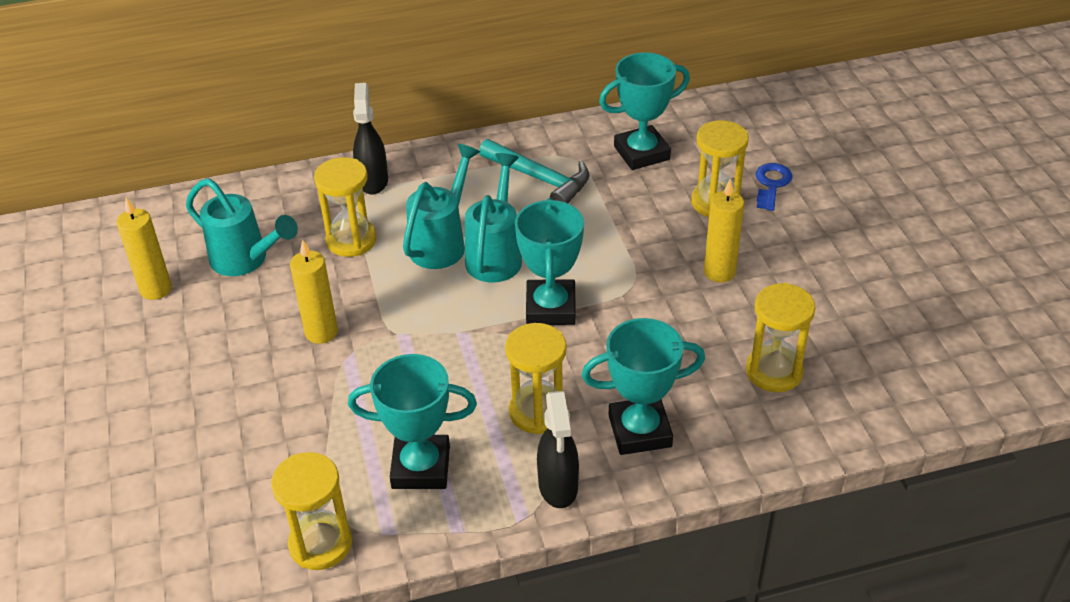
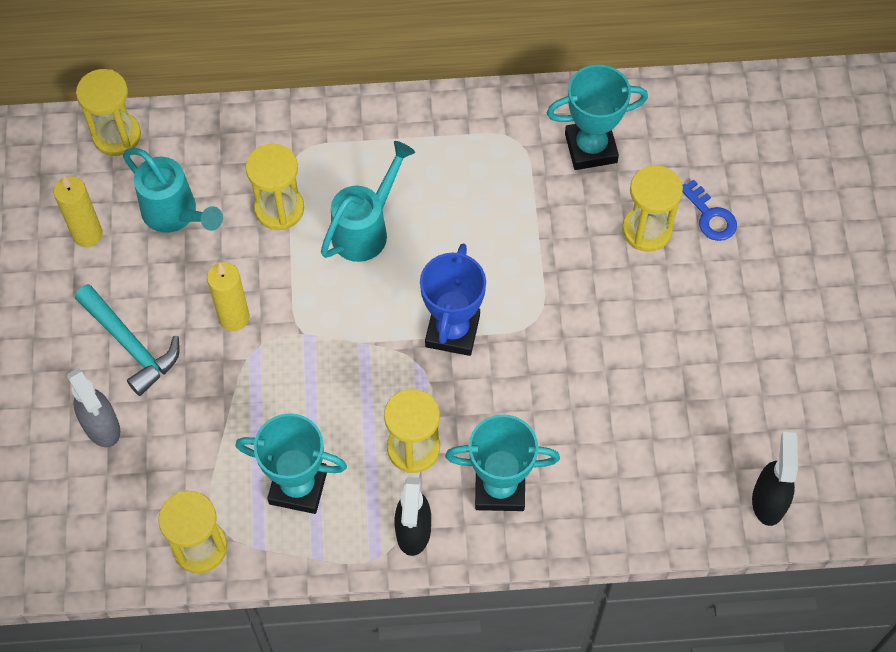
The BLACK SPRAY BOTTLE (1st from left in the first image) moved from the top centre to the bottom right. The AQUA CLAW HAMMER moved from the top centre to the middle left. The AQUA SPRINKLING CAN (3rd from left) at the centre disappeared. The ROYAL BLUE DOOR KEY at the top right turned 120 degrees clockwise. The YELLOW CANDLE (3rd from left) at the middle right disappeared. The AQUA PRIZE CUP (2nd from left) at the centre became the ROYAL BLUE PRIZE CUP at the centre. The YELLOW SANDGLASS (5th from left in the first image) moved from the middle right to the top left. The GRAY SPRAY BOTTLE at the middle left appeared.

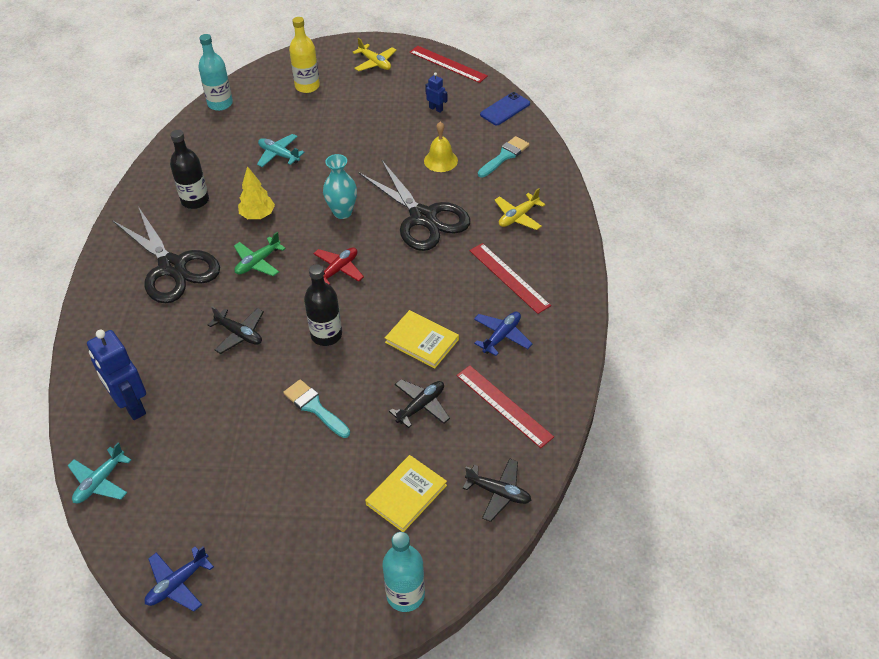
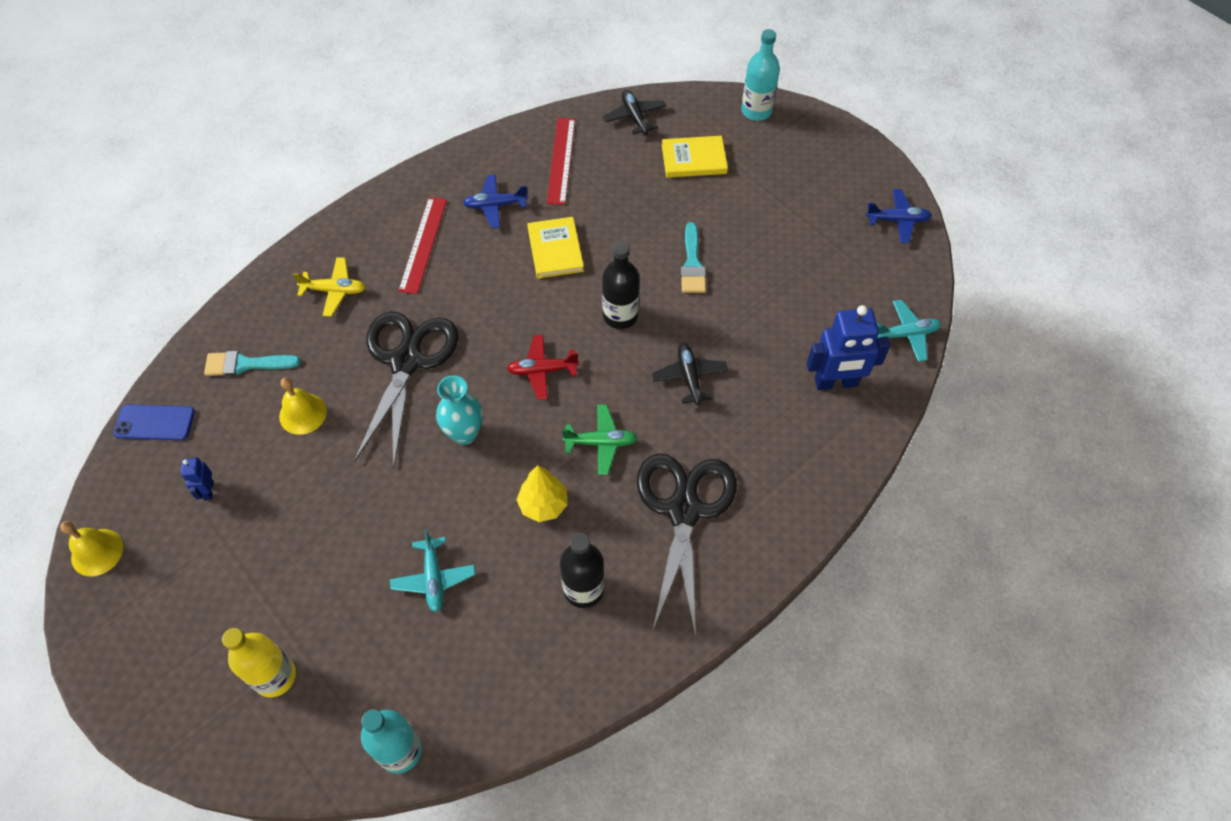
The YELLOW TOY PLANE (1st from left) at the top centre disappeared. The RED STRAIGHTEDGE (1st from left) at the top centre was replaced by the YELLOW SCHOOL BELL (1st from left) at the bottom left. The ROYAL BLUE ROBOT (1st from left in the first image) at the middle left turned 75 degrees clockwise. The BLACK TOY PLANE (2nd from left) at the centre disappeared.

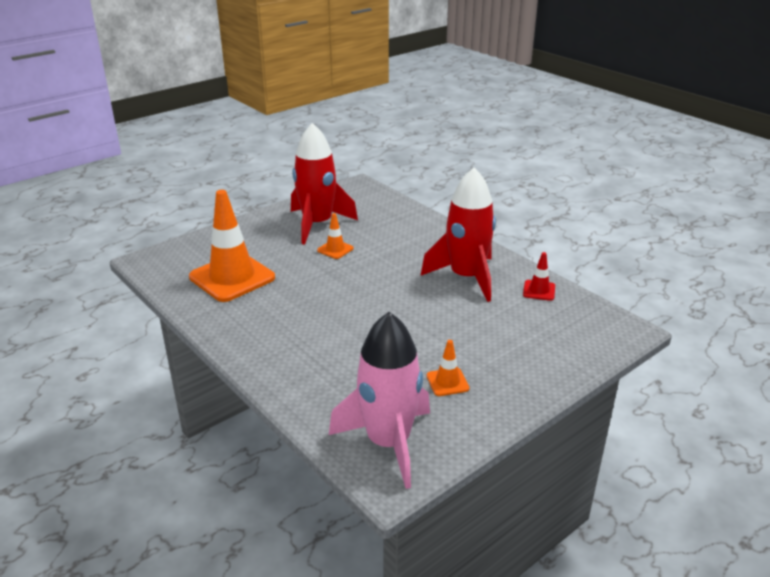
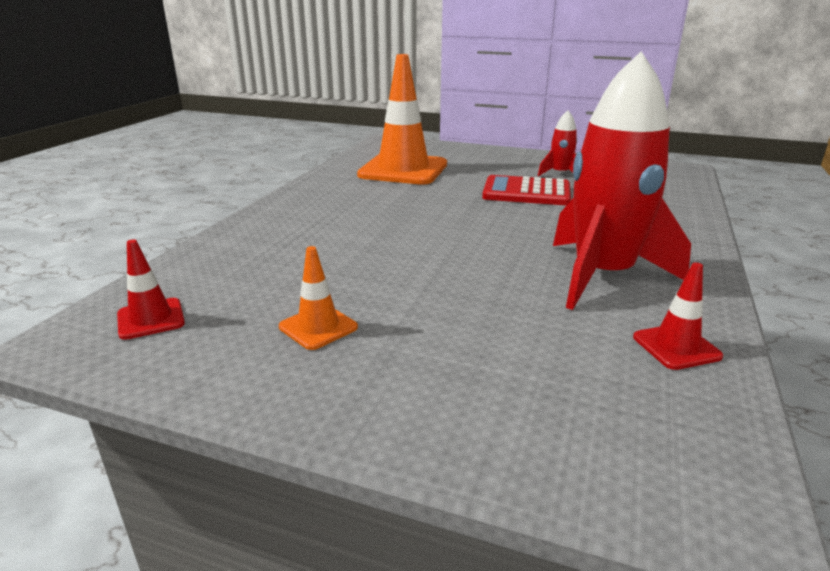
The RED ROCKET (1st from left) at the top centre changed to 0.45 times the size. The BRIGHT ORANGE TRAFFIC CONE (2nd from left) at the centre was replaced by the RED ADDING MACHINE at the top centre. The ROSY ROCKET at the bottom centre was replaced by the RED TRAFFIC CONE (1st from left) at the middle left.

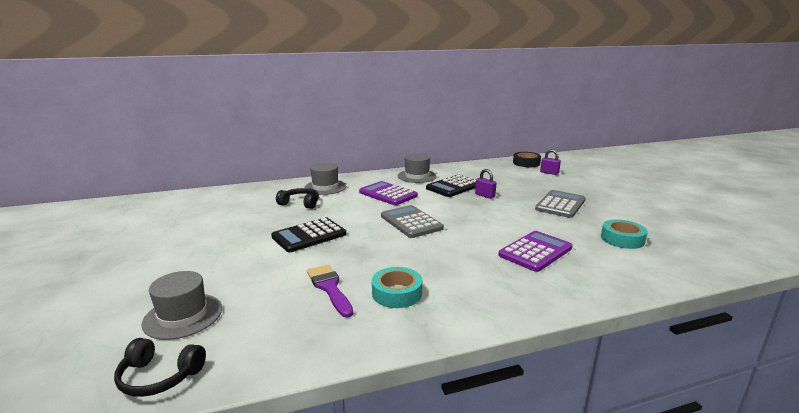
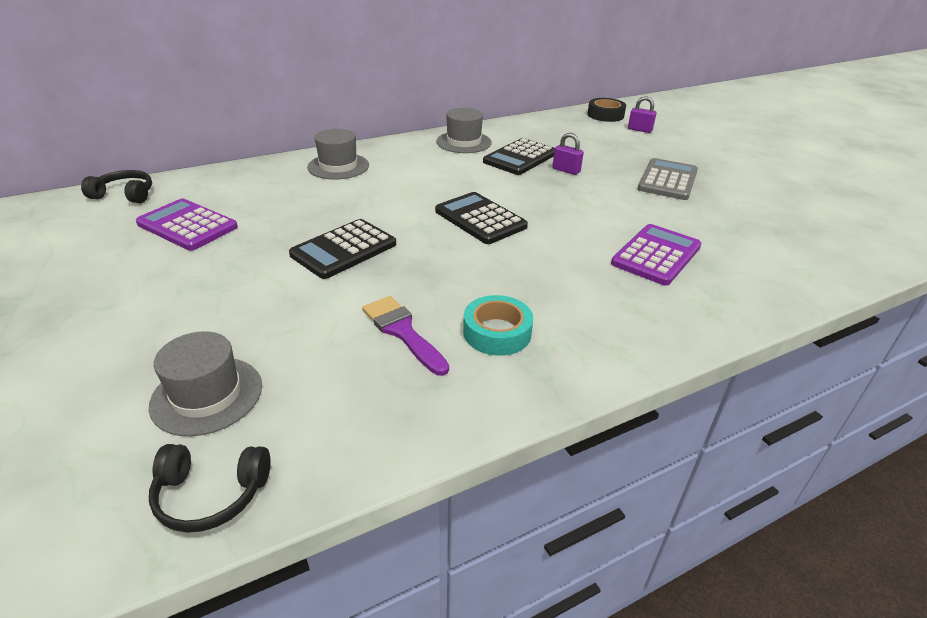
The VIOLET ADDING MACHINE (1st from left) moved from the centre to the middle left. The BLACK OVER-EAR HEADPHONES (2nd from left in the first image) moved from the centre to the top left. The GRAY ADDING MACHINE (1st from left) at the centre became the BLACK ADDING MACHINE (2nd from left) at the centre. The AQUA ROLL OF TAPE (2nd from left) at the middle right disappeared.

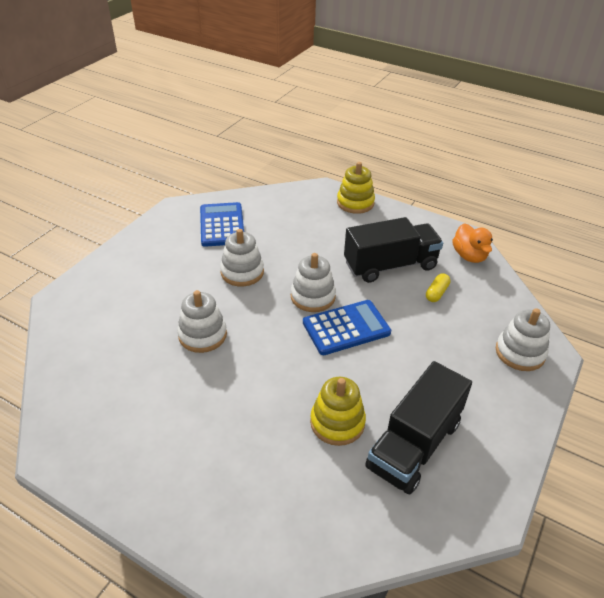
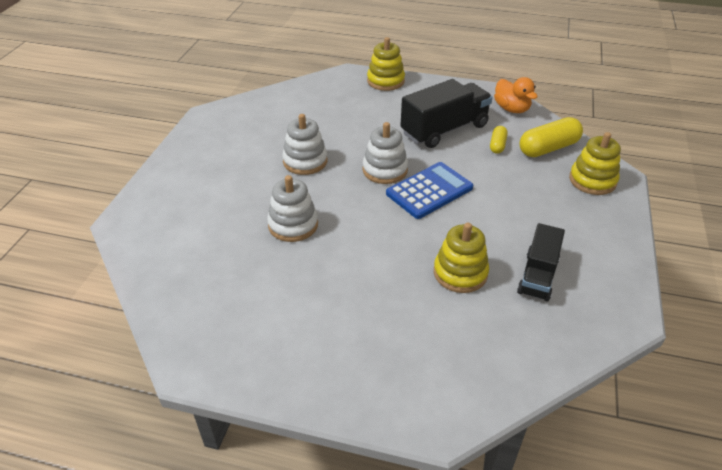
The ROYAL BLUE ADDING MACHINE (1st from left) at the centre disappeared. The PURE WHITE STACKING TOY (4th from left) at the middle right became the YELLOW STACKING TOY (3rd from left) at the middle right. The BLACK TOY TRUCK (2nd from left) at the bottom right changed to 0.64 times the size. The YELLOW PILL (2nd from left) at the top right appeared.

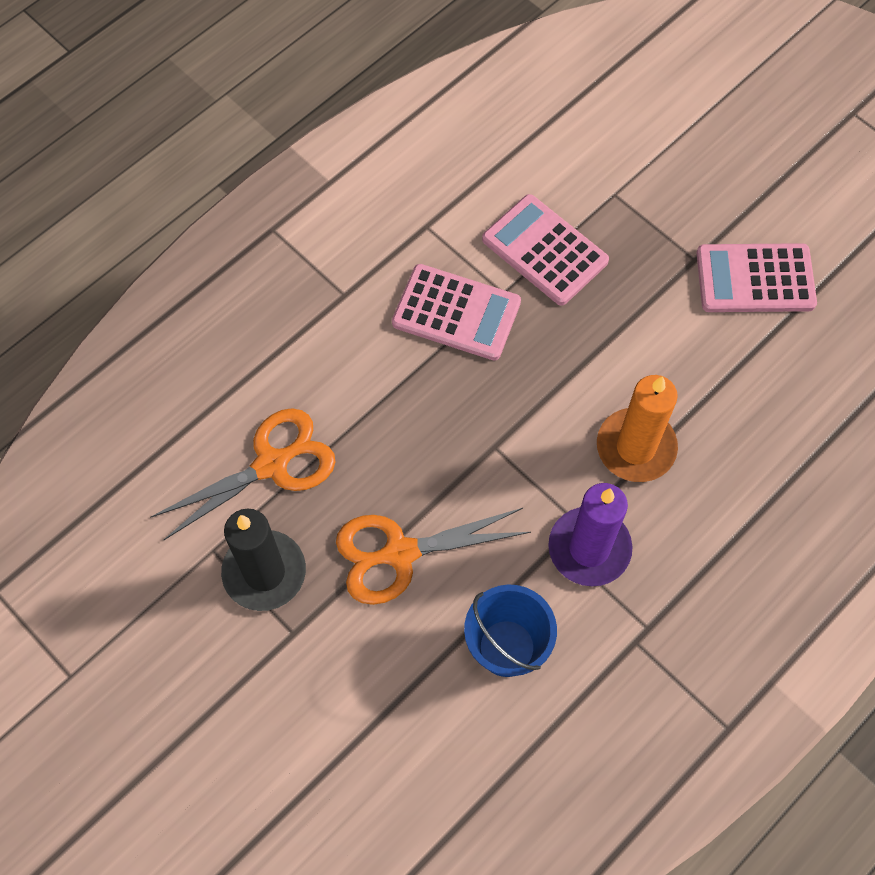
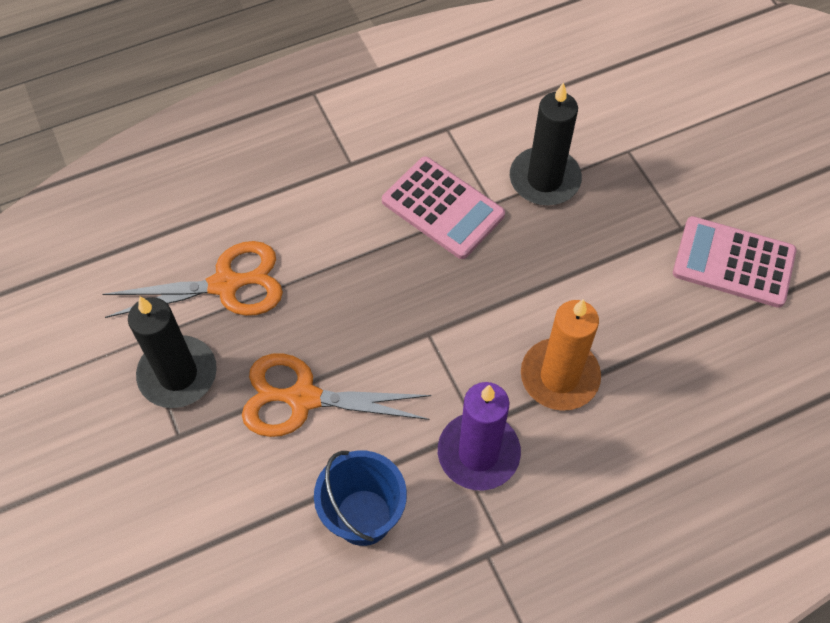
The ROSY ADDING MACHINE (2nd from left) at the top centre was replaced by the BLACK CANDLE (2nd from left) at the top centre.

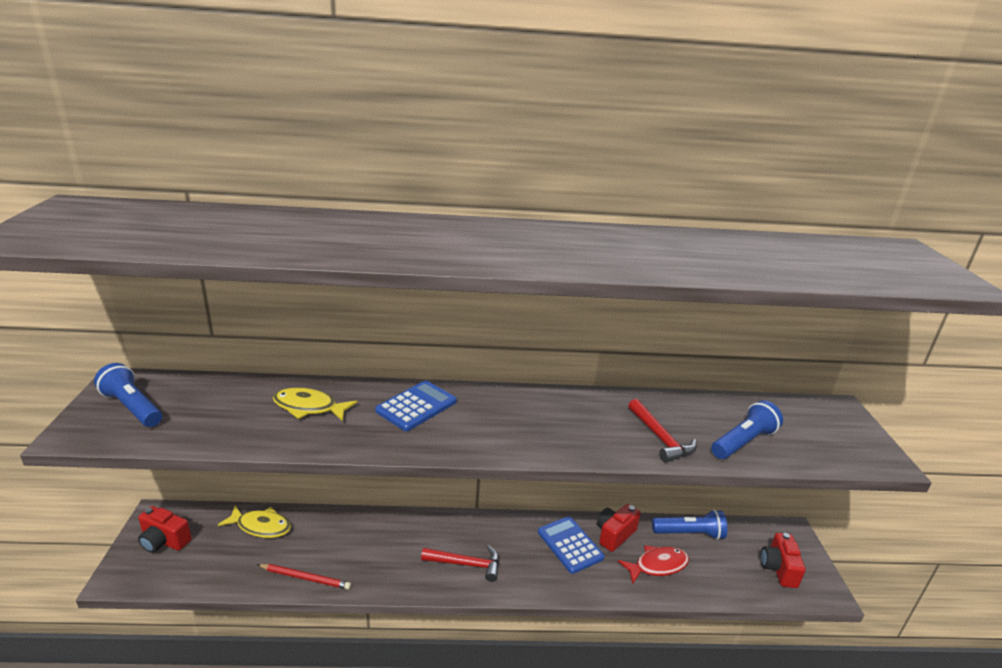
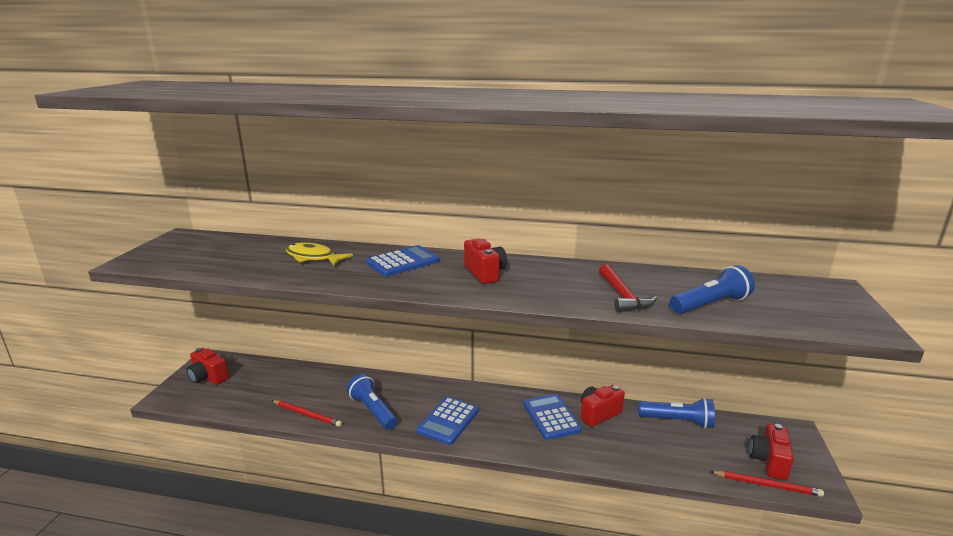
The ROYAL BLUE FLASHLIGHT (1st from left) moved from the middle left to the bottom centre. The YELLOW FISH FIGURE (1st from left) at the bottom left disappeared. The RED CLAW HAMMER (1st from left) at the bottom centre was replaced by the ROYAL BLUE ADDING MACHINE (2nd from left) at the bottom centre. The RED FISH FIGURE at the bottom centre disappeared. The RED CAMERA (2nd from left) at the centre appeared. The RED WOODEN PENCIL (2nd from left) at the bottom right appeared.

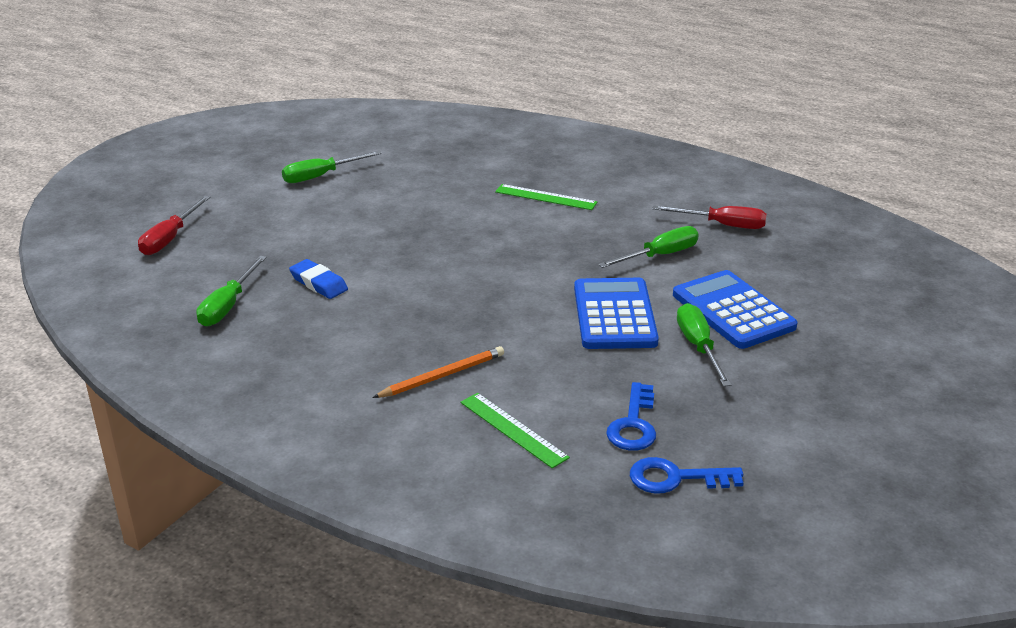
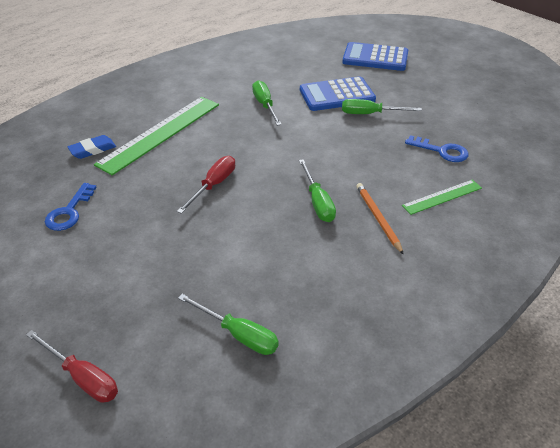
The GREEN HAND SCREWDRIVER (2nd from left in the first image) moved from the top left to the centre. The GREEN STRAIGHTEDGE (2nd from left in the first image) at the top centre changed to 1.92 times the size. The RED HAND SCREWDRIVER (2nd from left) moved from the middle right to the centre. The ROYAL BLUE PENCIL ERASER moved from the middle left to the top left. The ROYAL BLUE ADDING MACHINE (1st from left in the first image) moved from the centre to the top right. The ROYAL BLUE DOOR KEY (2nd from left in the first image) moved from the bottom right to the middle left.

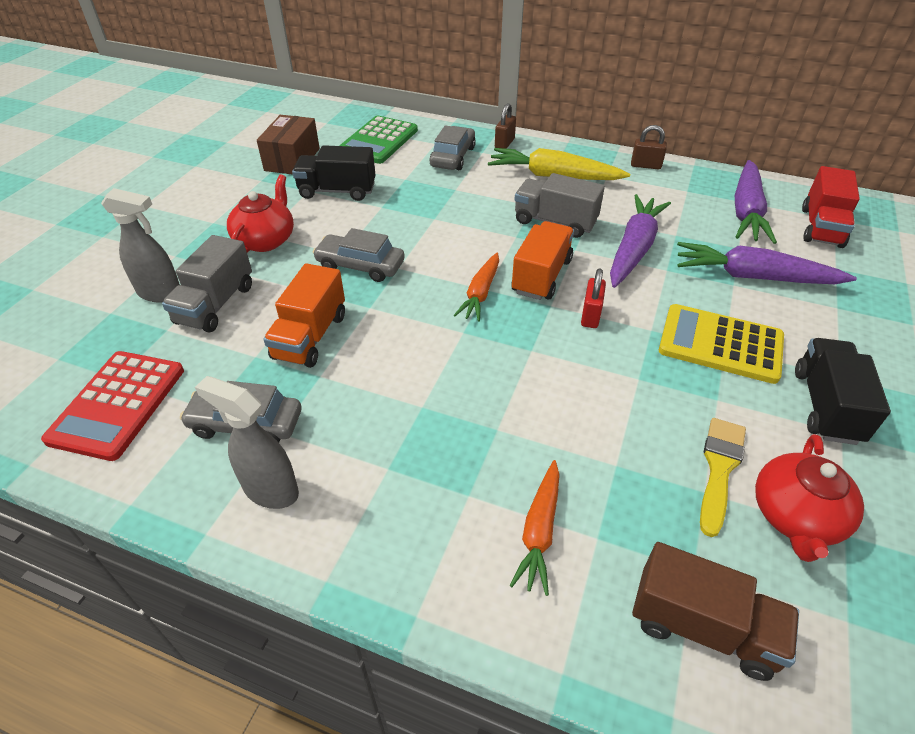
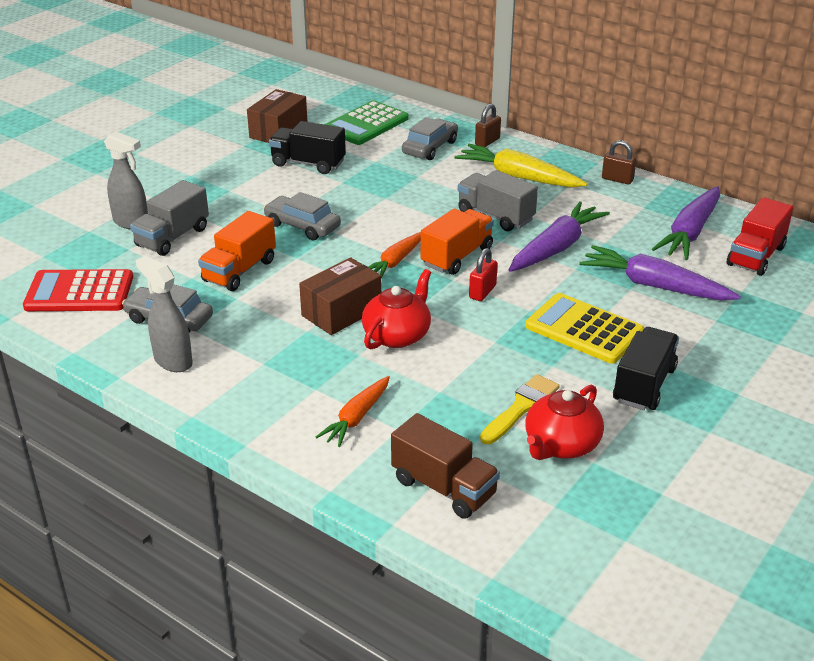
The RED TEA POT (1st from left) moved from the top left to the centre. The RED ADDING MACHINE at the middle left turned 60 degrees clockwise. The DARK BROWN PARCEL (2nd from left) at the centre appeared.

